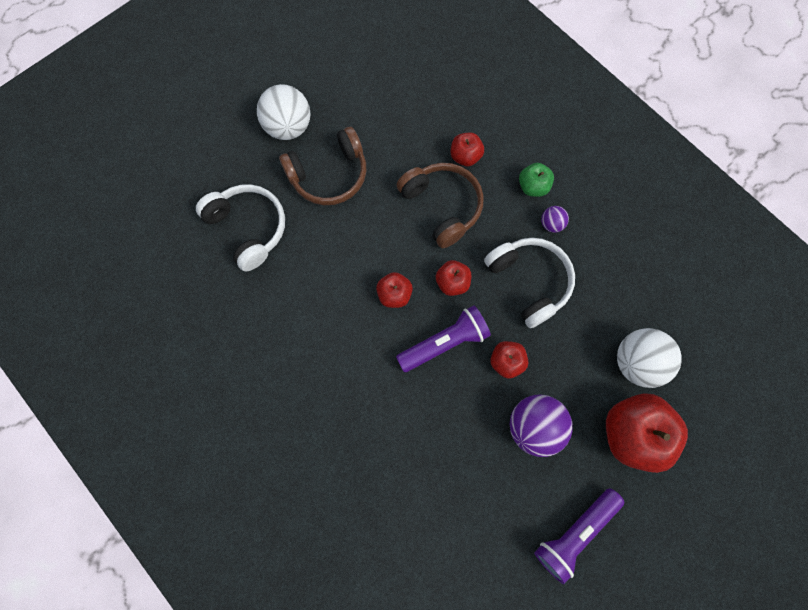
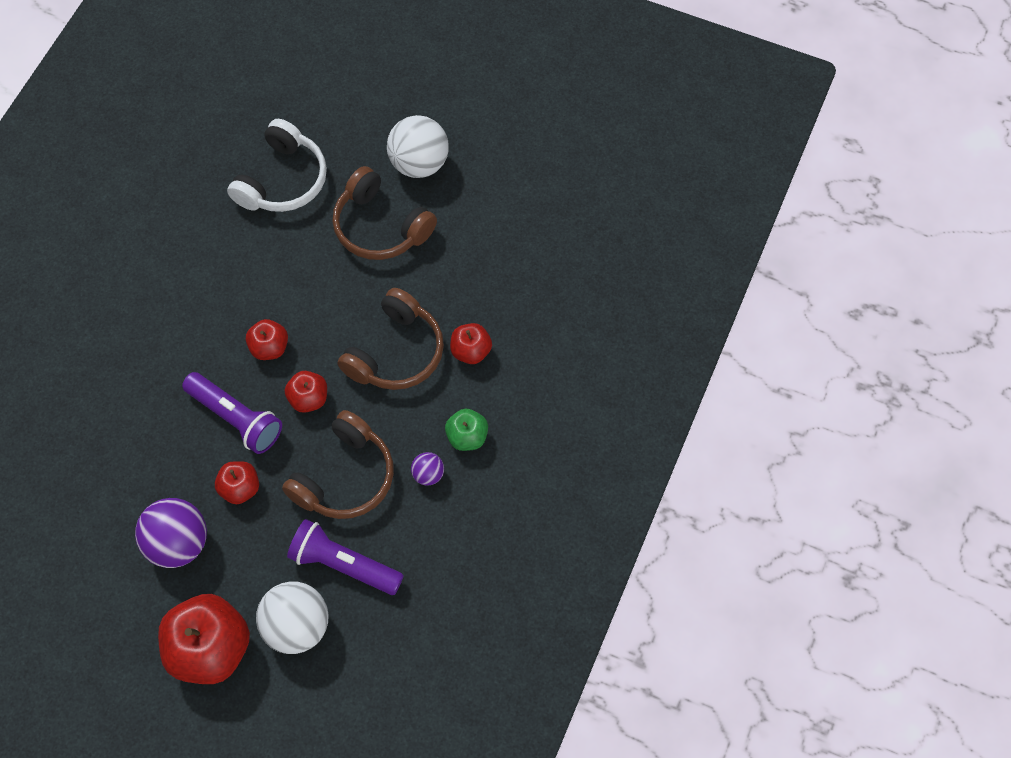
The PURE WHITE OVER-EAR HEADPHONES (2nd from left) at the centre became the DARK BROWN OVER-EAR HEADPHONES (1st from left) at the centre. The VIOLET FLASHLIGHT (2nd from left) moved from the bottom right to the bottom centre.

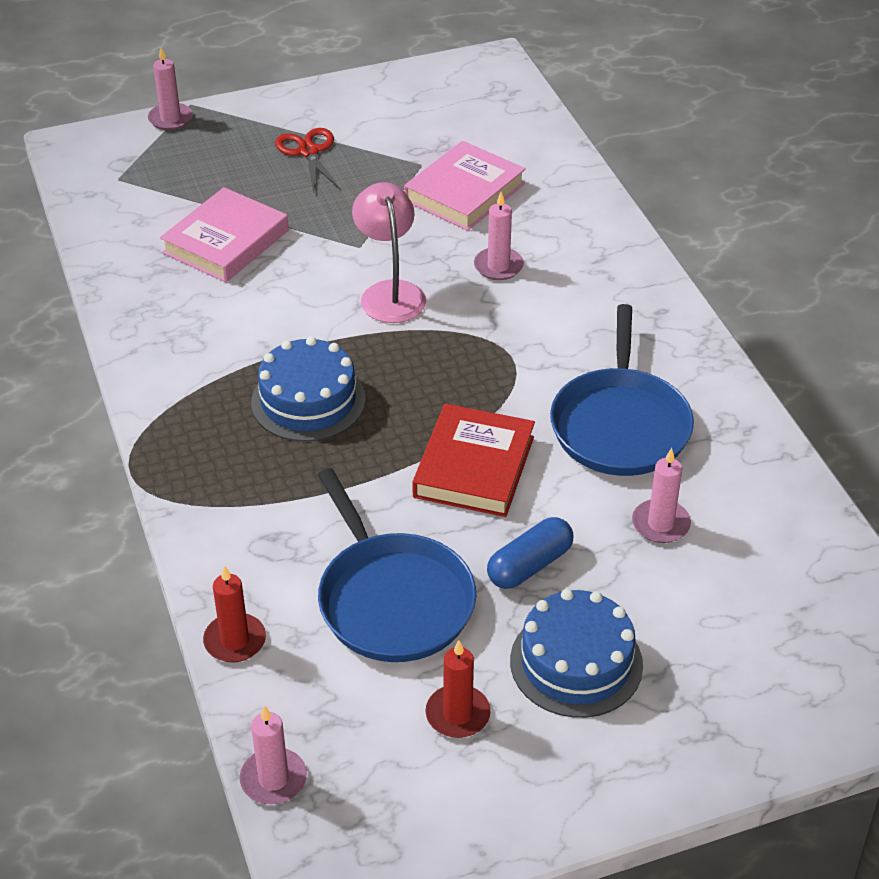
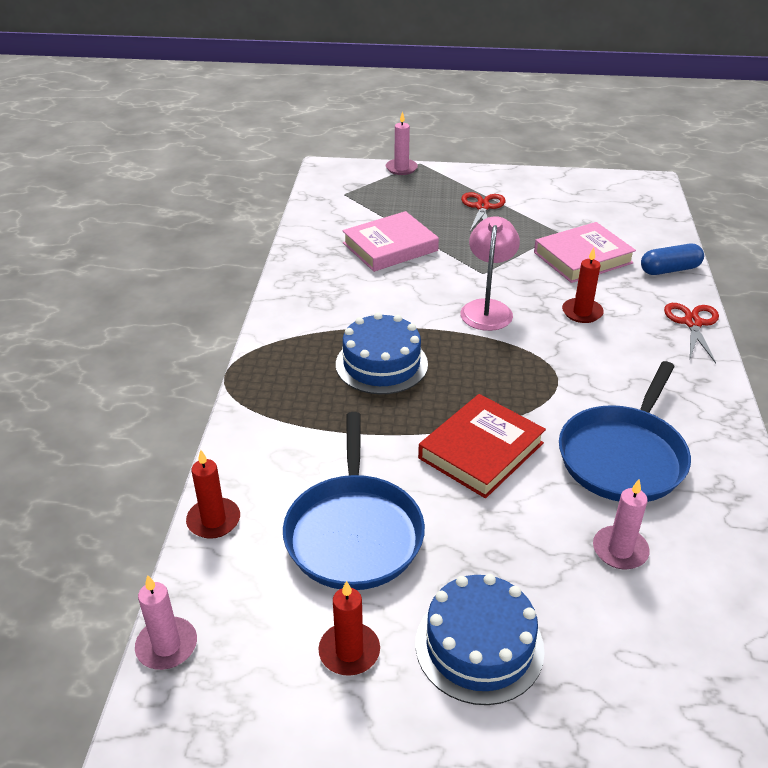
The ROSY CANDLE (3rd from left) at the top centre became the RED CANDLE (3rd from left) at the middle right. The ROYAL BLUE PILL moved from the centre to the middle right. The RED SCISSORS (2nd from left) at the middle right appeared.

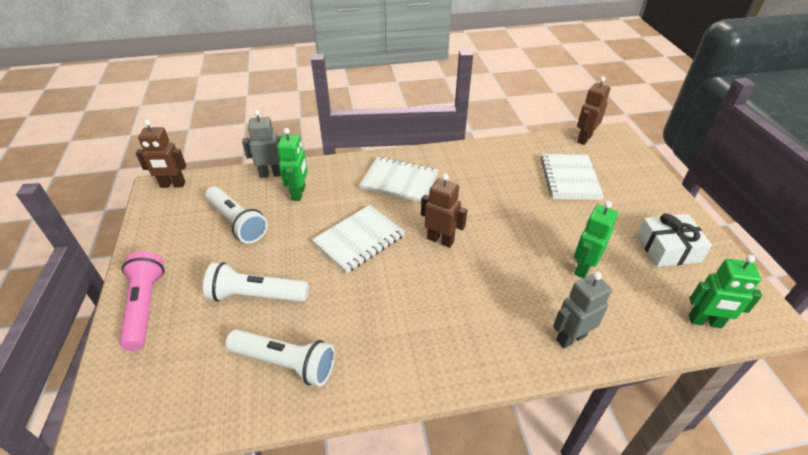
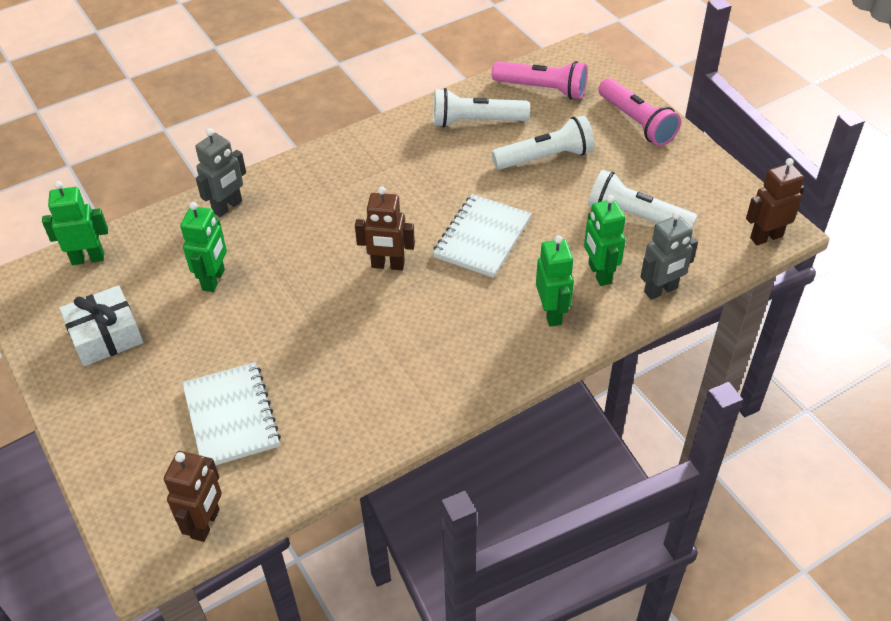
The PURE WHITE NOTEPAD (2nd from left) at the centre disappeared. The ROSY FLASHLIGHT (1st from left) at the top centre appeared. The GREEN ROBOT (3rd from left) at the centre appeared.

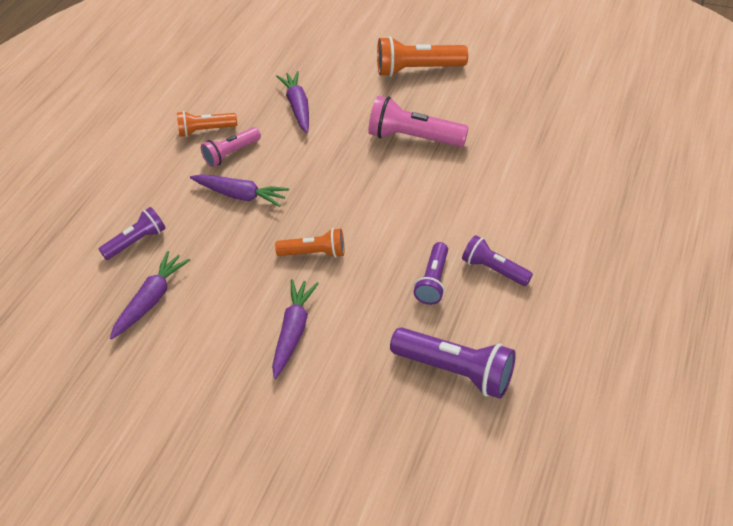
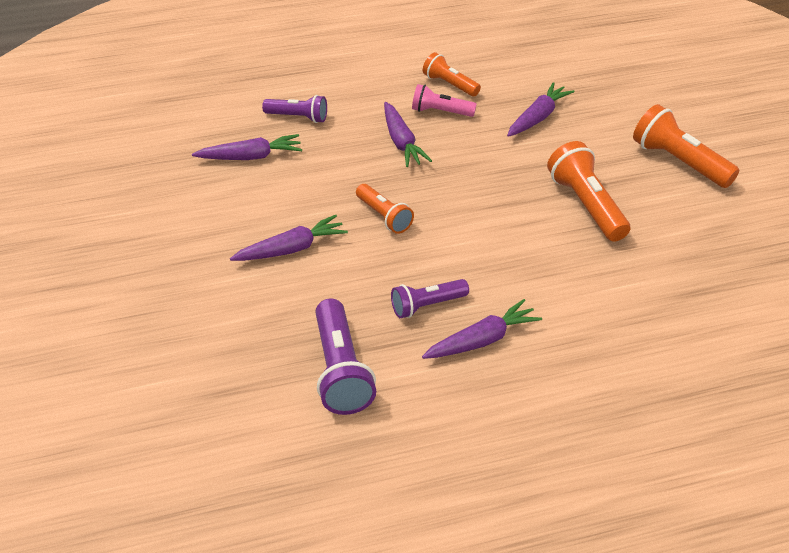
The ROSY FLASHLIGHT (2nd from left) at the top centre became the BRIGHT ORANGE FLASHLIGHT (3rd from left) at the middle right. The VIOLET FLASHLIGHT (4th from left) at the middle right was replaced by the VIOLET ROOT VEGETABLE (4th from left) at the centre.

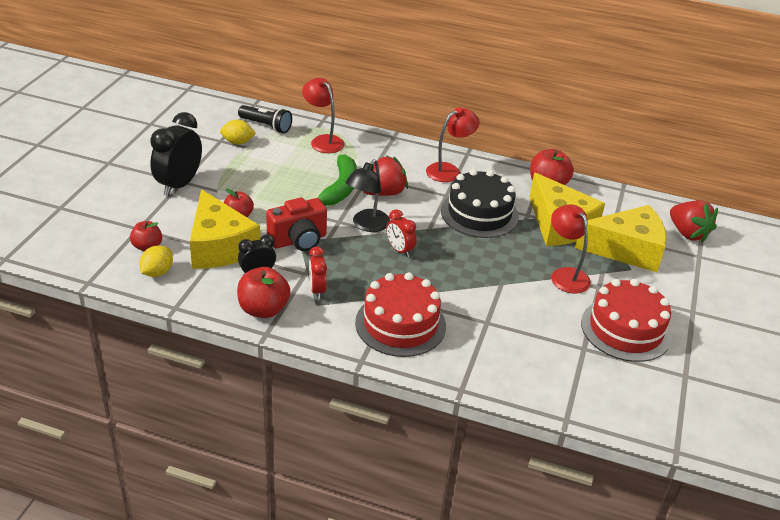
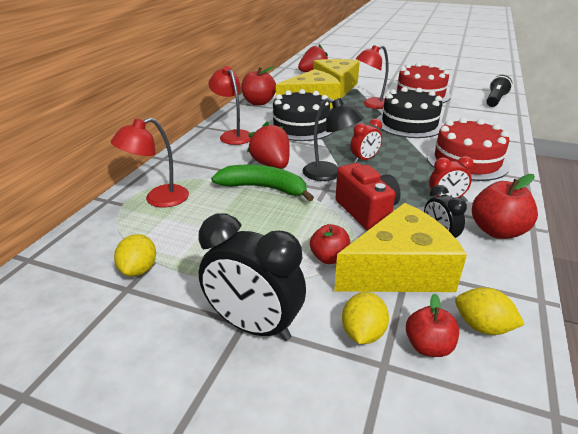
The BLACK FLASHLIGHT moved from the top centre to the top right. The BLACK LAYER CAKE (2nd from left) at the top right appeared. The YELLOW TOY LEMON (2nd from left) at the bottom centre appeared.

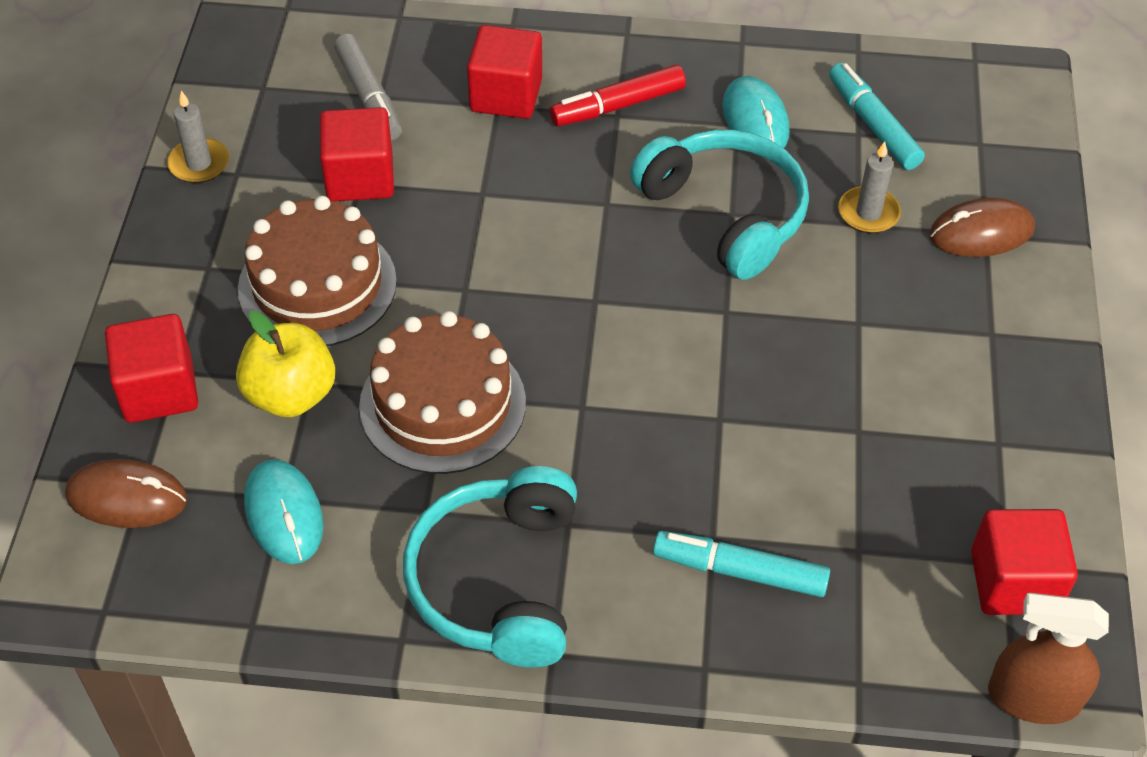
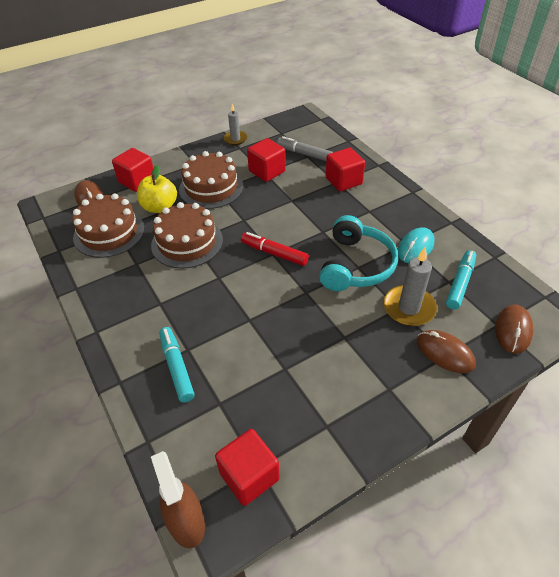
The GRAY FELT PEN at the top left turned 90 degrees clockwise. The RED FELT PEN moved from the top centre to the centre. The GRAY CANDLE (2nd from left) at the top right changed to 1.57 times the size. The AQUA COMPUTER MOUSE (1st from left) at the bottom left was replaced by the DARK BROWN LAYER CAKE (1st from left) at the middle left. The AQUA OVER-EAR HEADPHONES (1st from left) at the bottom centre disappeared. The DARK BROWN COMPUTER MOUSE (3rd from left) at the middle right appeared.

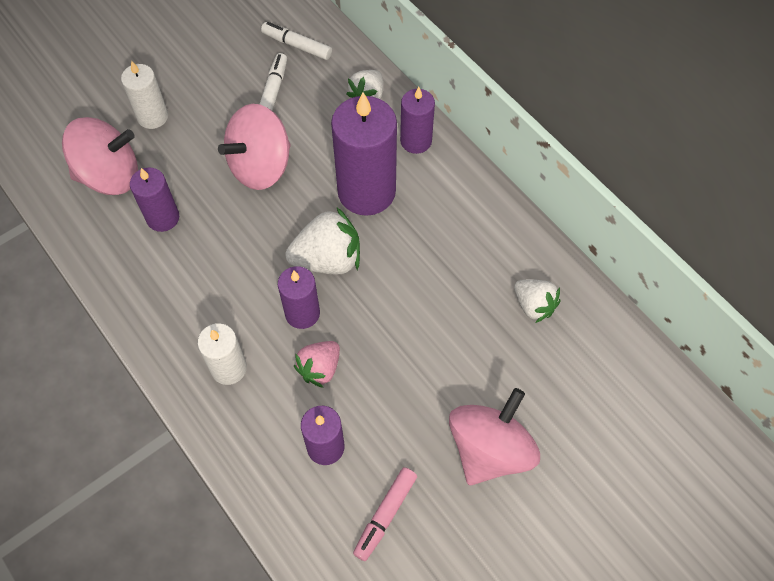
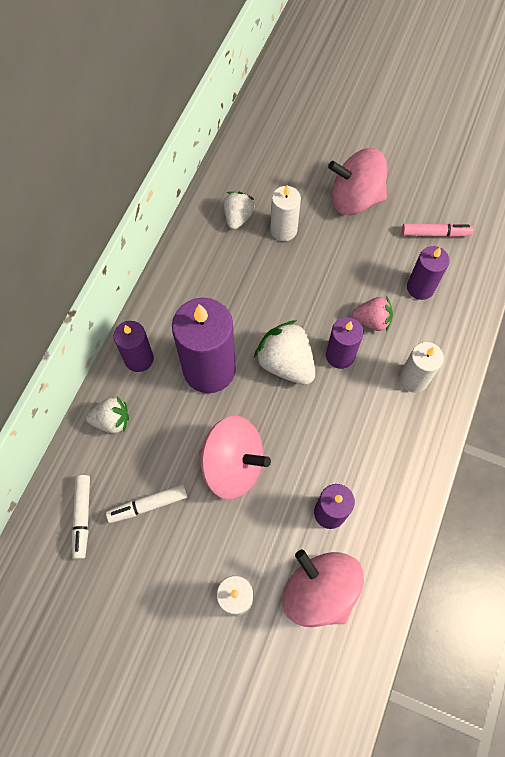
The PURE WHITE CANDLE (2nd from left) at the top centre appeared.

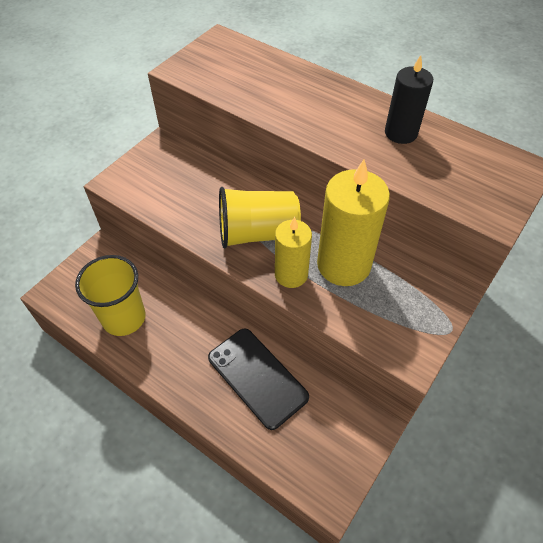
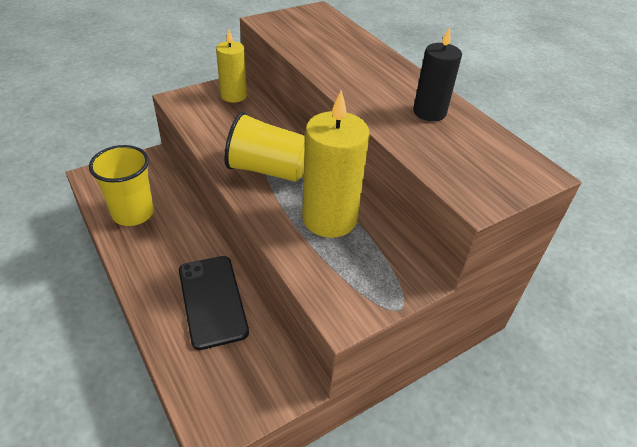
The YELLOW CANDLE (1st from left) moved from the centre to the top centre.

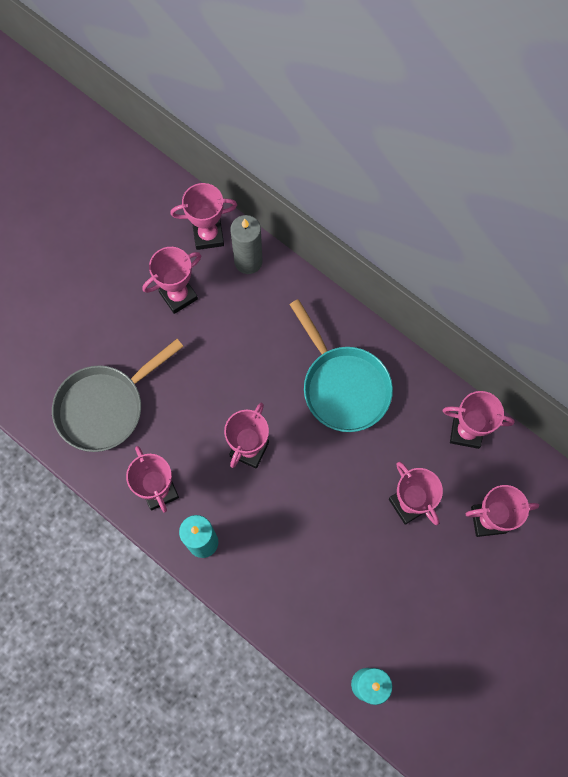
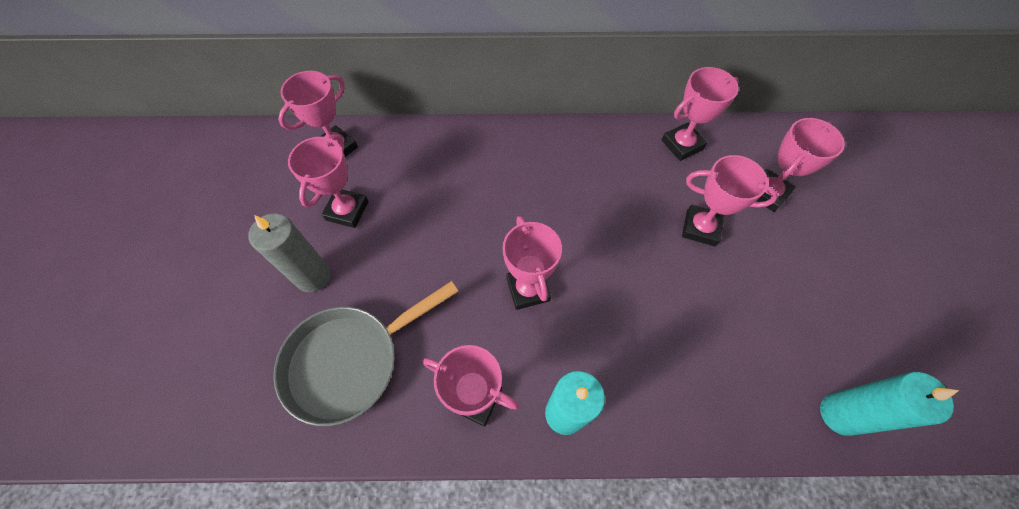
The GRAY CANDLE moved from the top centre to the middle left. The AQUA PAN at the centre disappeared. The GRAY PAN at the middle left turned 45 degrees clockwise.

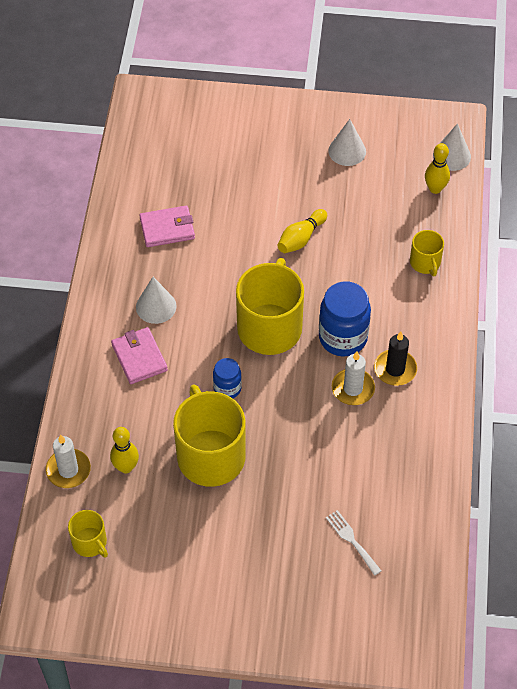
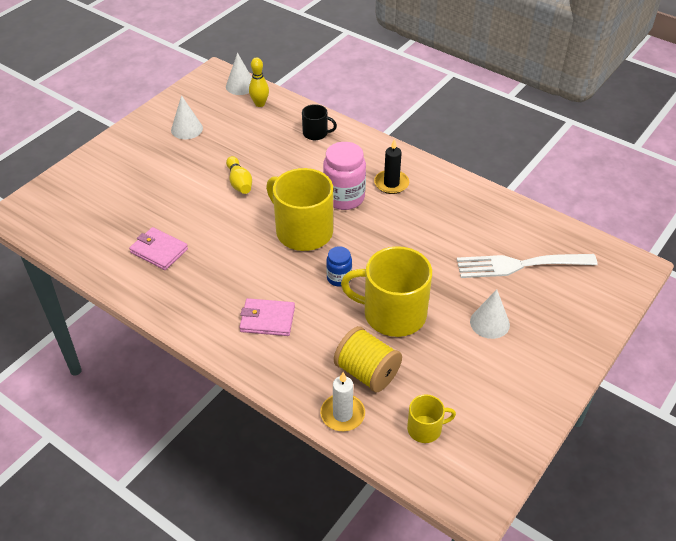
The ROSY BILLFOLD (2nd from left in the first image) at the top left turned 75 degrees counterclockwise. The YELLOW TEA MUG (4th from left) at the middle right became the BLACK TEA MUG at the top centre. The PURE WHITE SOLID CONE (1st from left in the first image) moved from the middle left to the middle right. The ROYAL BLUE JAM JAR (2nd from left) at the middle right became the ROSY JAM JAR at the top centre. The PURE WHITE CANDLE (2nd from left) at the middle right disappeared. The YELLOW TENPIN (1st from left) at the middle left was replaced by the YELLOW SPOOL at the centre. The PURE WHITE DINNER FORK at the bottom right changed to 2.10 times the size.

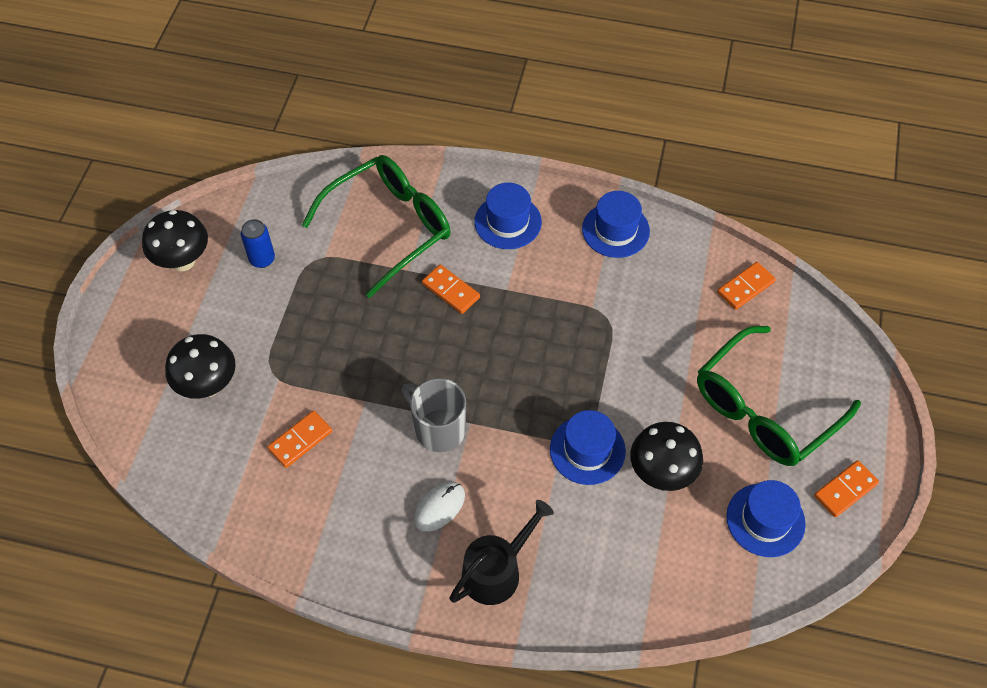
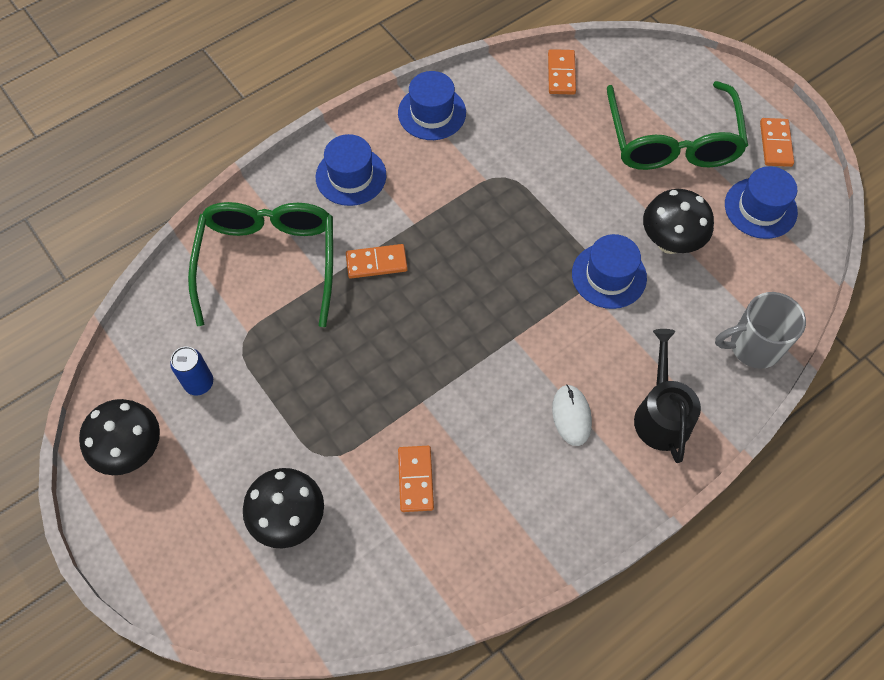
The GRAY TEA MUG moved from the centre to the middle right.

